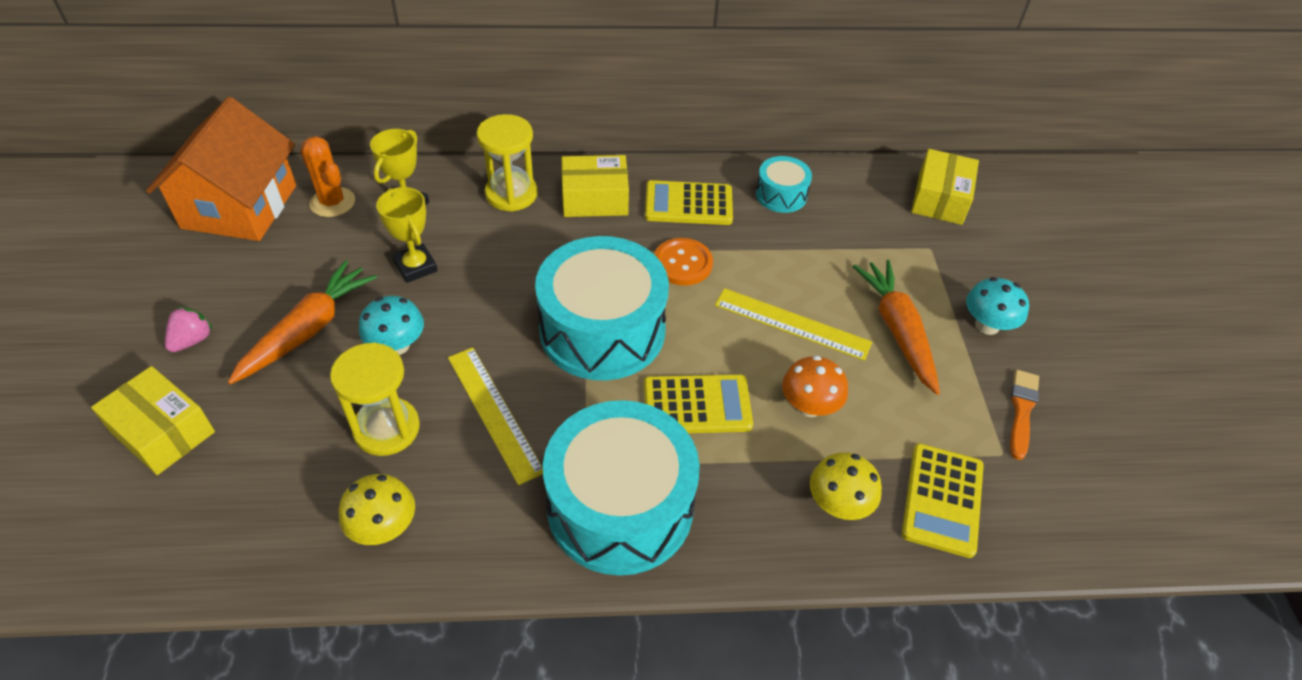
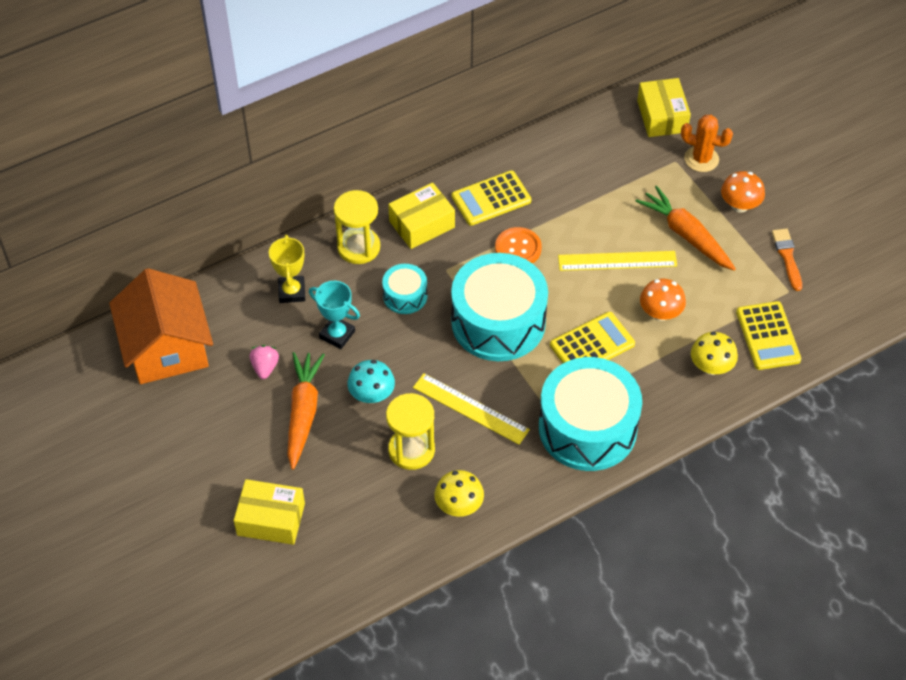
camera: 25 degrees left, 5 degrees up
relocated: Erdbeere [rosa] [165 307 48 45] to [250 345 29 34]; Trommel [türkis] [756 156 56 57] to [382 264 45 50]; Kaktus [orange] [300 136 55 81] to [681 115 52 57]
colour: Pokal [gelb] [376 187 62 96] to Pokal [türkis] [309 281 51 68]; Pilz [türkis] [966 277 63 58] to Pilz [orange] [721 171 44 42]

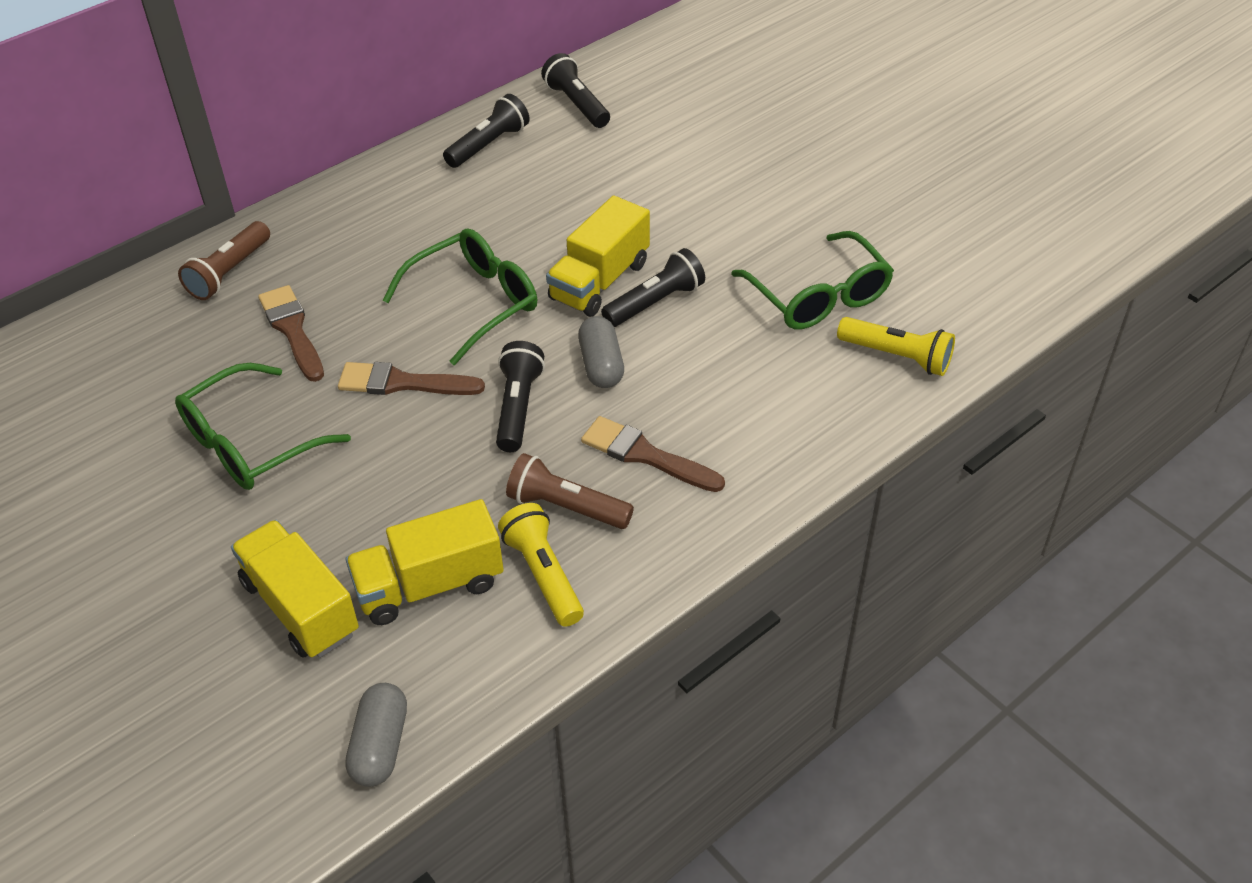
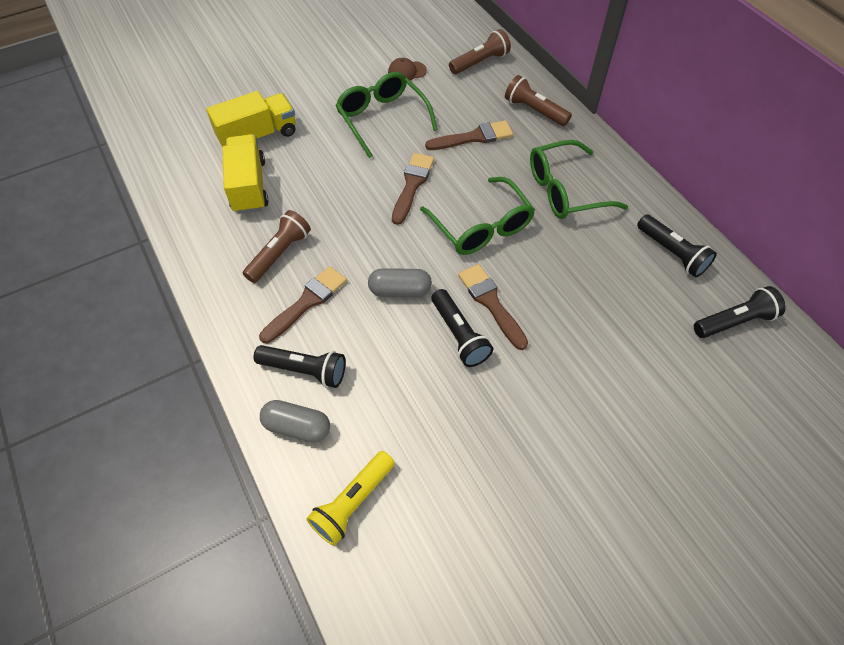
camera: 100 degrees right, 10 degrees up
missing: Taschenlampe [gelb] [498 503 86 124]
appeared: Kappe [braun] [388 58 39 23]; Taschenlampe [braun] [449 29 62 45]
relocated: Taschenlampe [schwarz] [496 341 49 111] to [253 345 93 43]; Kapsel [grau] [345 683 62 104] to [260 400 70 43]; Brille [grün] [731 231 163 99] to [530 140 98 79]
exchanged: Lastwagen [gelb] [546 195 104 122] to Pinsel [braun] [458 264 70 86]

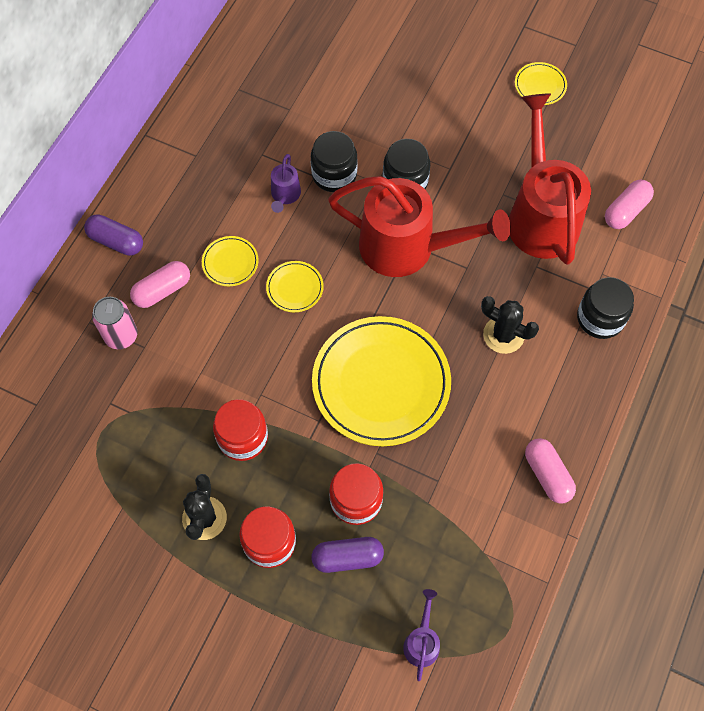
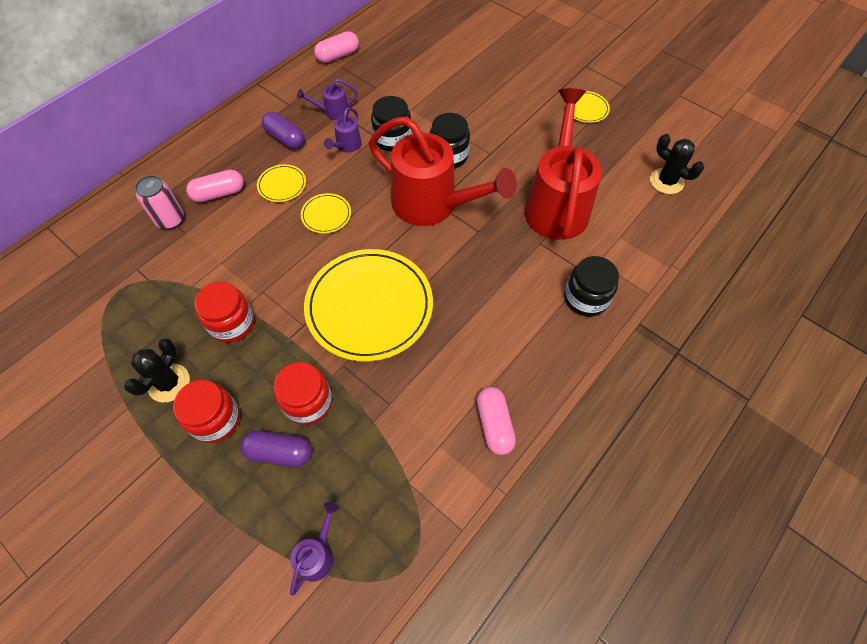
camera: 15 degrees right, 5 degrees down
appeared: Gießkanne [lila] [297 79 61 41]
relocated: Kapsel [lila] [84 214 59 42] to [262 112 43 37]; Kapsel [rosa] [605 180 49 49] to [314 31 45 32]; Kaktus [schwarz] [481 296 58 58] to [650 134 54 60]

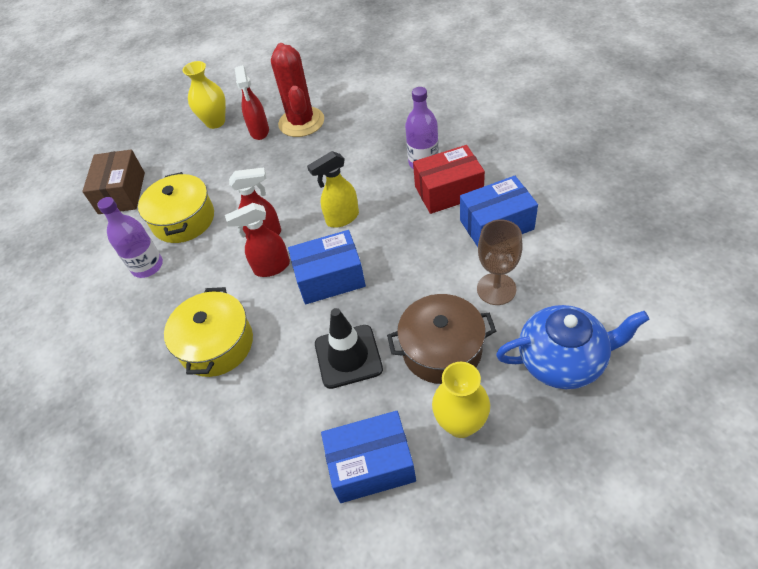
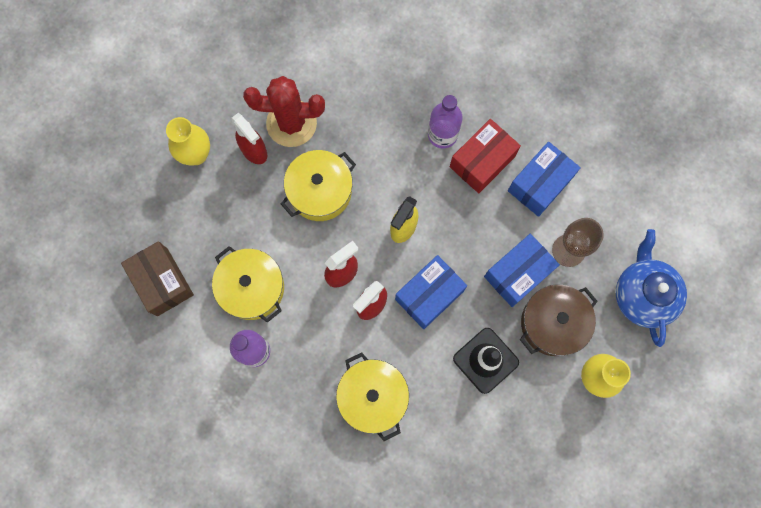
camera: 35 degrees left, 25 degrees up
appeared: Kochtopf [gelb] [281 150 75 71]
relocated: Schachtel [blau] [321 411 95 92] to [484 234 76 73]
spun: Kaktus [rot] [271 43 53 94] = [243 76 82 71] 45 degrees counterclockwise; Teekanne [blau] [496 305 154 84] = [616 229 71 118] 60 degrees counterclockwise

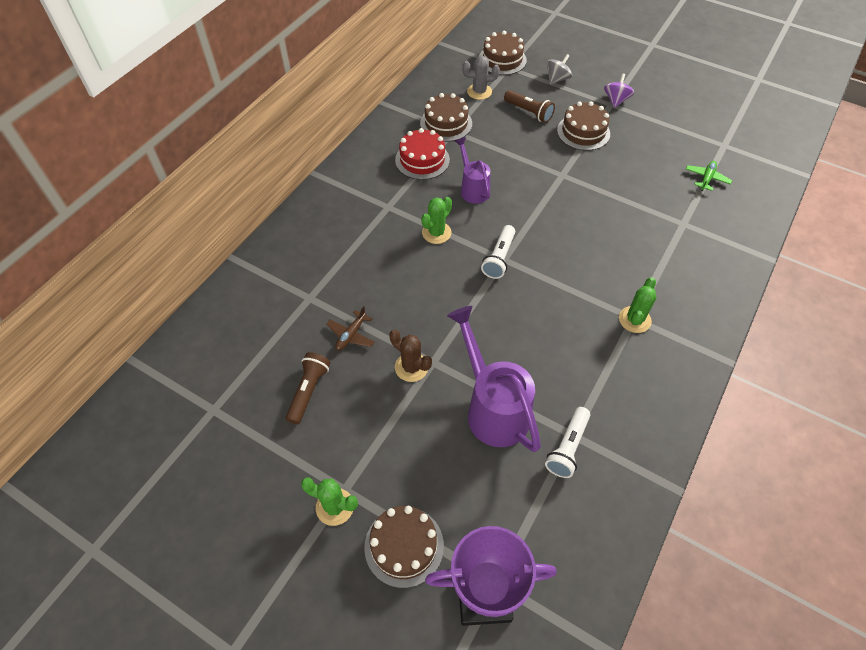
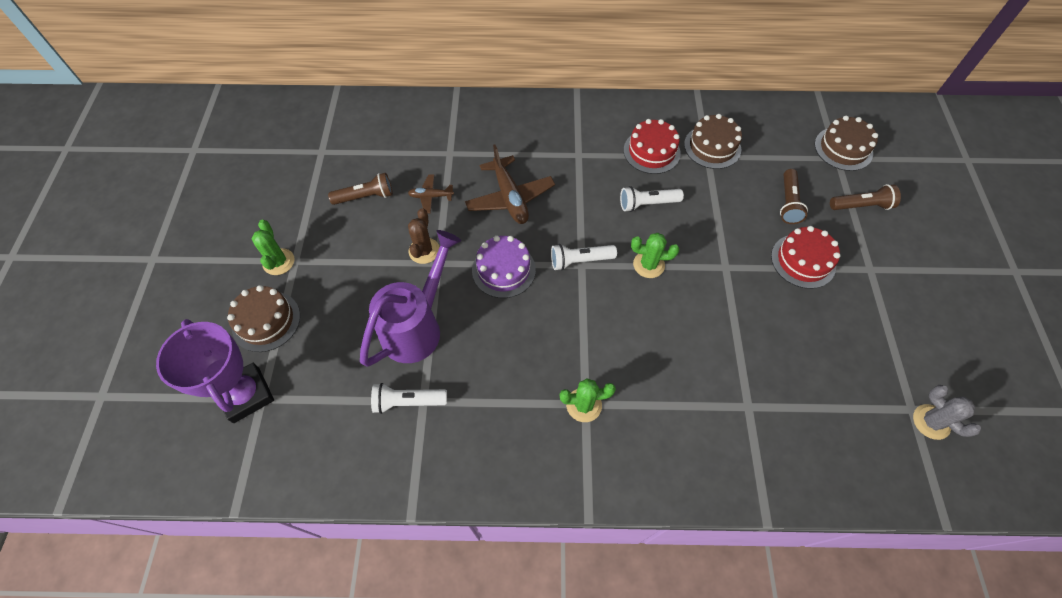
camera: 60 degrees right, 5 degrees up
missing: Kreisel [lila] [604 73 30 35]; Flugzeug [grün] [686 161 46 30]
appeared: Flugzeug [braun] [465 144 90 80]; Kuchen [lila] [472 236 64 62]
relocated: Kaktus [grün] [421 197 31 47] to [631 233 48 45]; Kaktus [grau] [462 56 38 44] to [913 385 68 55]
exchanged: Gießkanne [lila] [455 137 35 67] to Taschenlampe [weiß] [620 186 64 26]; Kreisel [grau] [547 54 25 31] to Taschenlampe [braun] [830 184 71 26]
colour: Kuchen [braun] [557 101 53 50] to Kuchen [rot] [771 226 69 63]

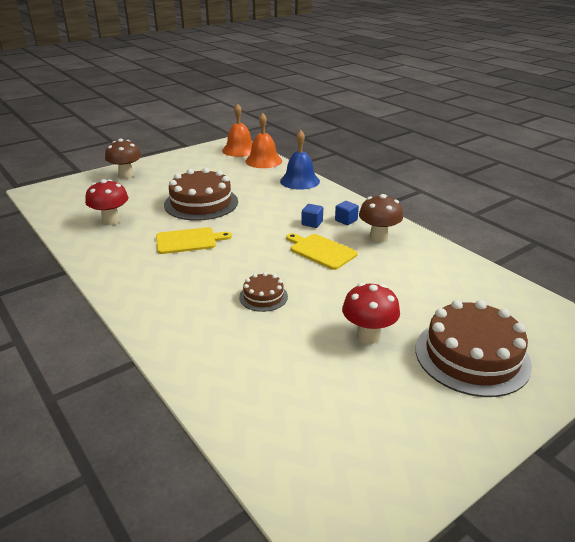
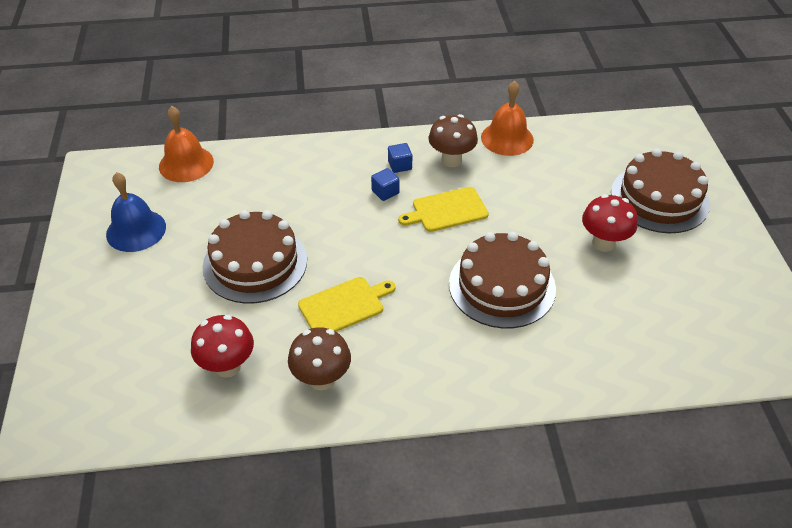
camera: 60 degrees left, 15 degrees up
relocated: Glocke [blau] [280 130 40 60] to [106 172 60 80]; Pilz [braun] [105 138 36 41] to [288 327 63 64]; Glocke [orange] [222 104 30 53] to [481 81 53 75]
spun: Schneidebrett [gelb] [156 227 76 27] = [298 277 97 55] 45 degrees clockwise
size: Kuchen [braun] [239 272 49 40] = [449 232 107 96] x1.99

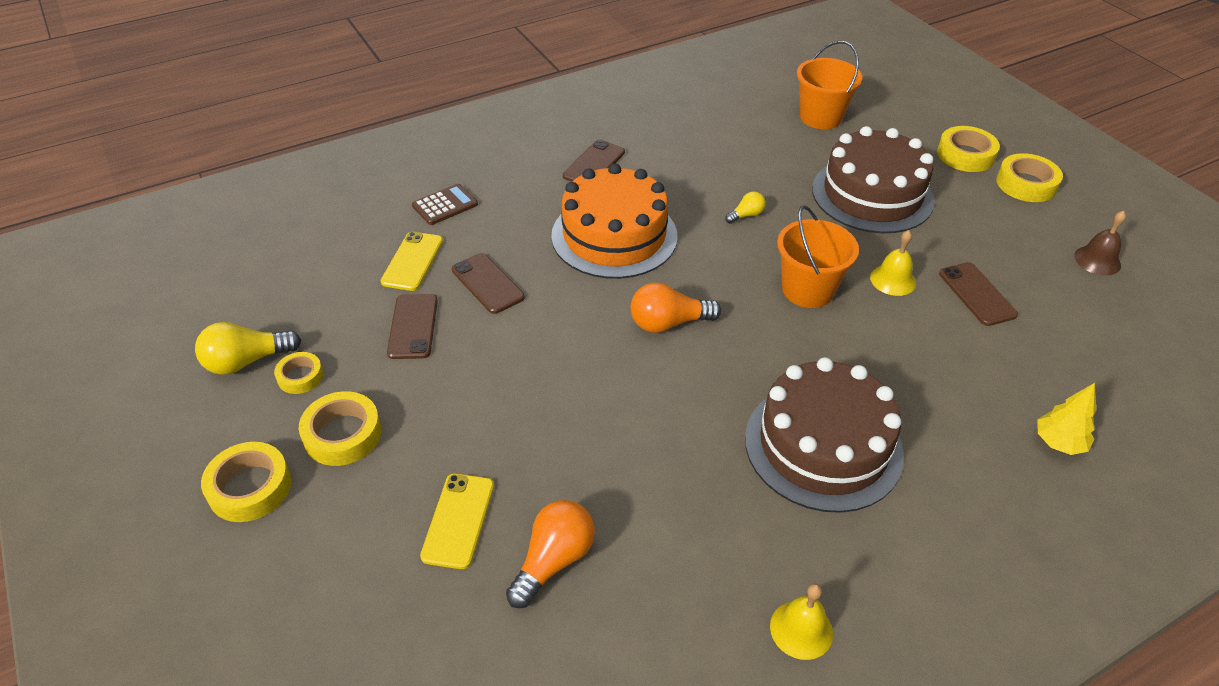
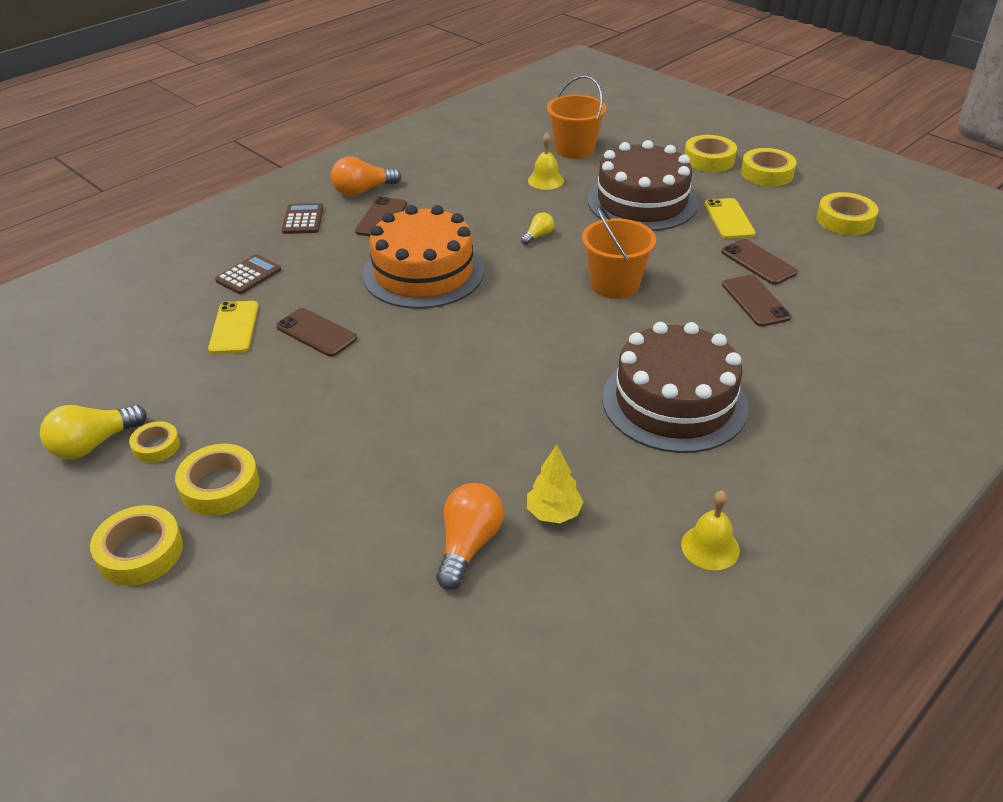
camera: 15 degrees left, 5 degrees down
appeared: Taschenrechner [braun] [282 203 41 31]
relocated: Glühbirne [orange] [630 283 91 50] to [331 156 70 40]; Baum [gelb] [1037 383 59 72] to [527 445 56 78]; Glocke [gelb] [870 230 46 66] to [528 133 36 57]; Handy [gelb] [420 473 74 96] to [704 198 52 41]; Handy [braun] [387 294 51 65] to [722 275 70 52]
exchanged: Glocke [braun] [1074 211 52 64] to Klebeband [gelb] [817 192 61 43]

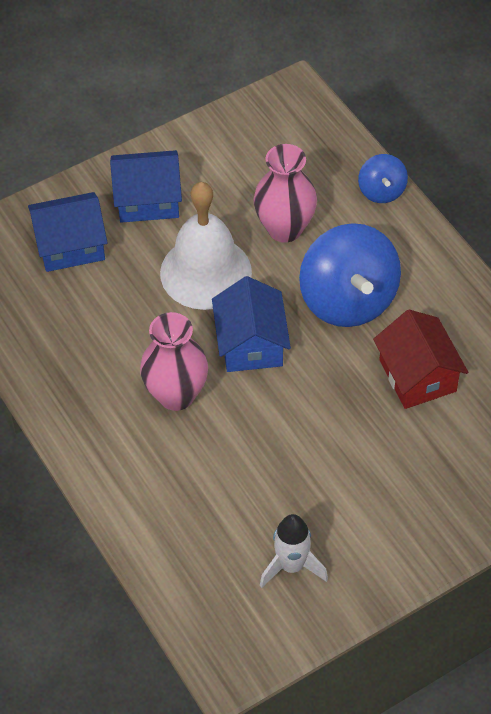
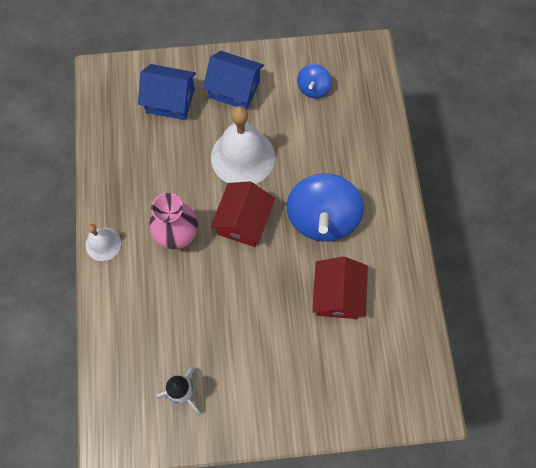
camera: 25 degrees right, 15 degrees up
missing: Vase [rosa] [254 144 63 99]
appeared: Glocke [weiß] [86 224 35 37]
relocated: Kreisel [blau] [358 154 50 49] to [297 64 35 34]
colour: Haus [blau] [212 276 79 96] to Haus [rot] [211 181 64 66]

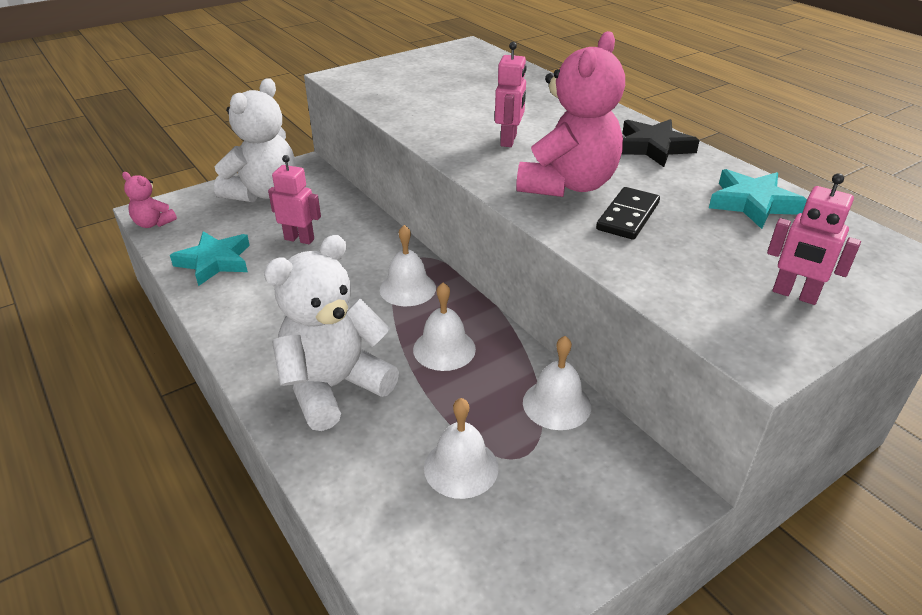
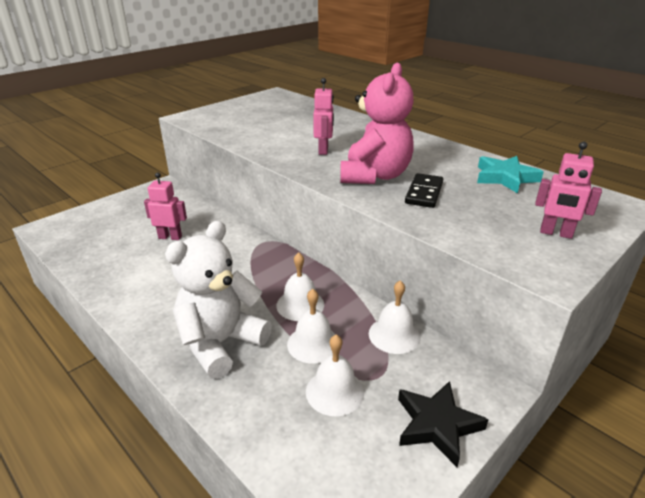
camera: 10 degrees left, 5 degrees down
missing: Teddybär [rosa] [122 172 55 56]; Stern [türkis] [170 231 80 55]; Teddybär [weiß] [214 78 82 124]
relocated: Glocke [weiß] [380 225 56 81] to [287 289 49 75]; Stern [schwarz] [622 119 78 48] to [398 381 91 86]

